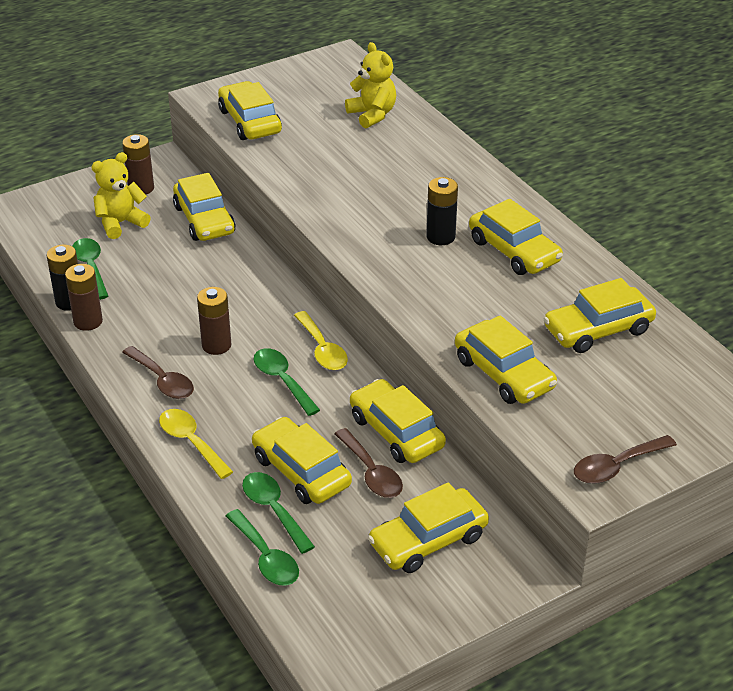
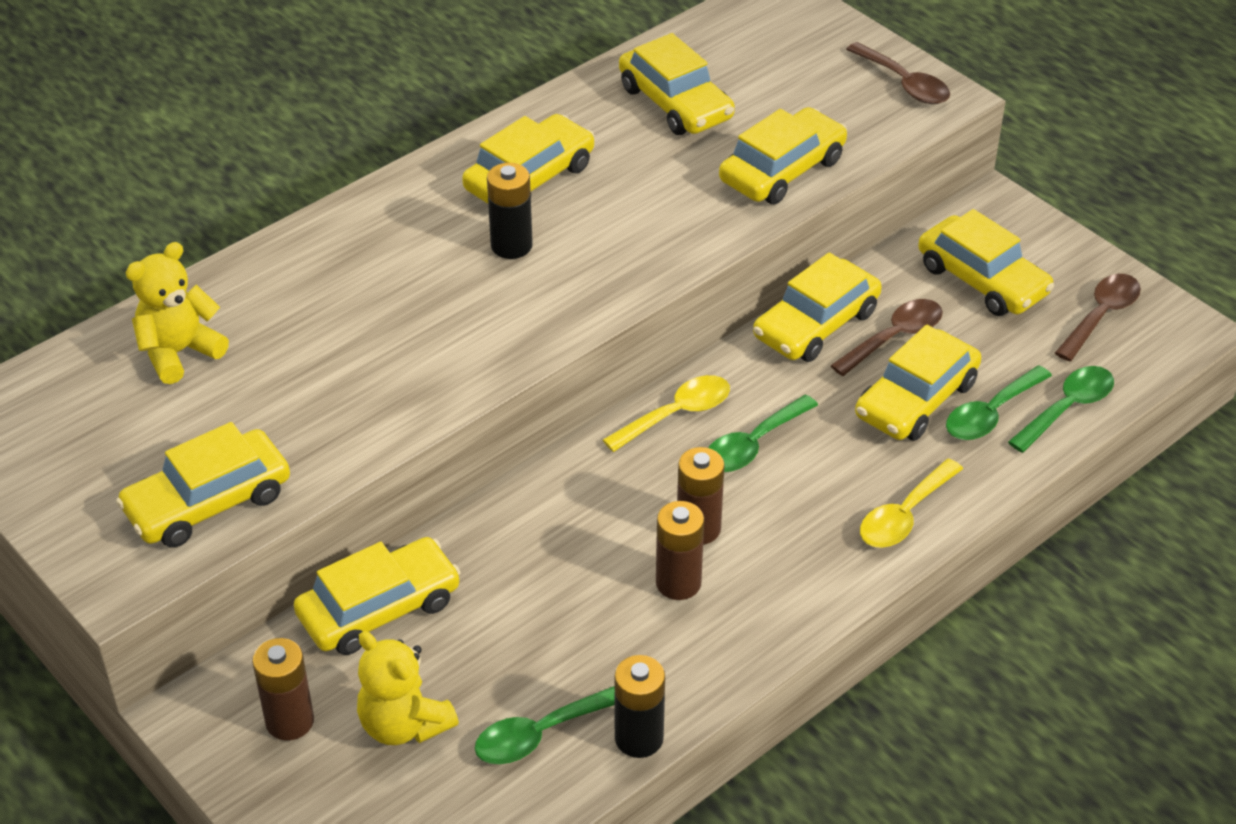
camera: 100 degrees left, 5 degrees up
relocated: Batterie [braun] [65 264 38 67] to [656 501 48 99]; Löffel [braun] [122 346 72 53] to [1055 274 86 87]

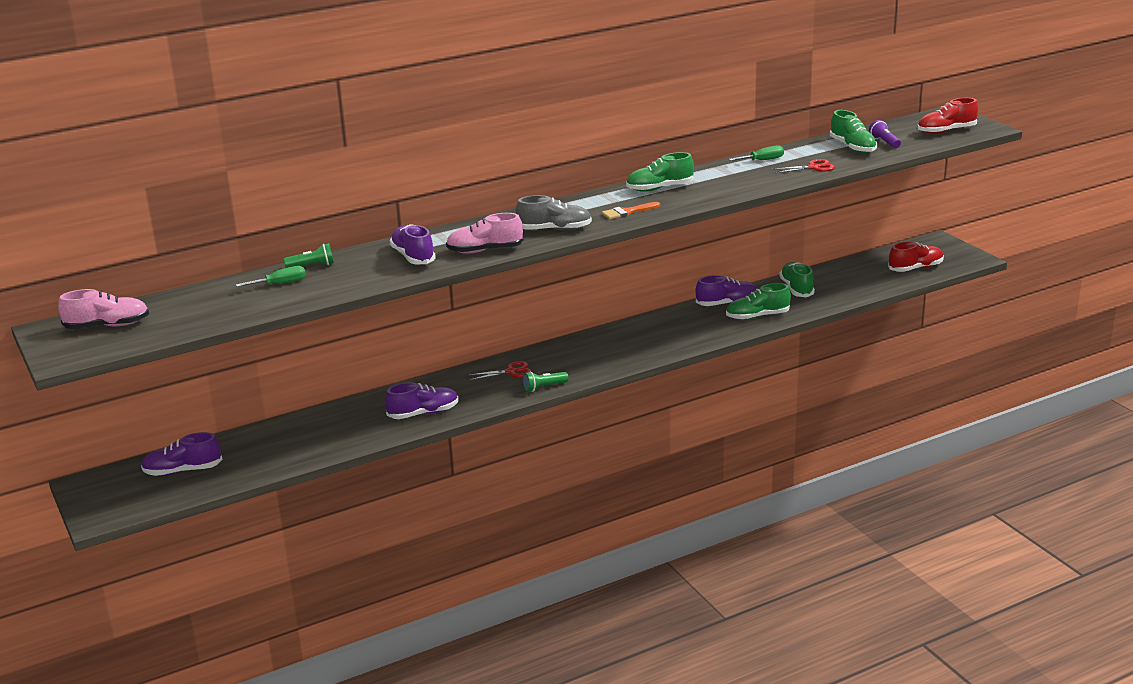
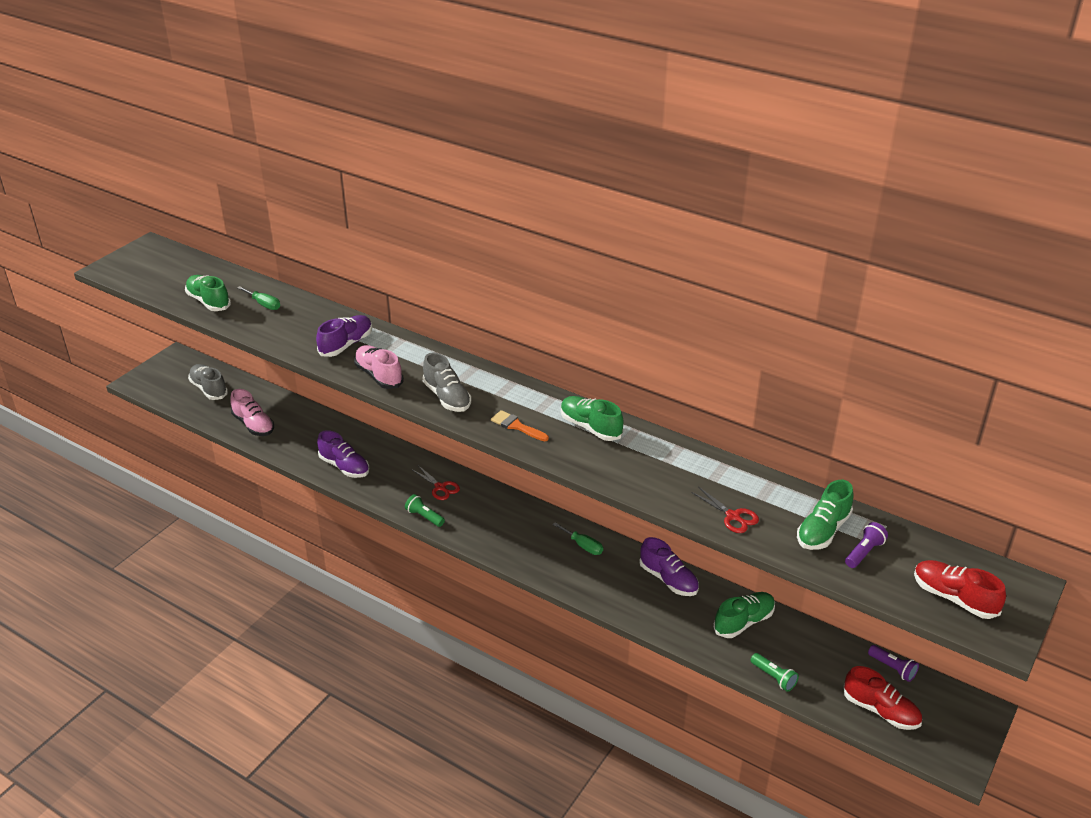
camera: 60 degrees right, 10 degrees up
appeared: Taschenlampe [lila] [868 645 51 37]
relocated: Schuh [grün] [726 283 65 37] to [185 275 46 36]; Schuh [rosa] [58 289 91 40] to [230 389 44 47]; Schraubenzieher [grün] [729 145 55 16] to [553 522 50 33]; Taschenlampe [grün] [284 243 50 25] to [751 653 48 39]
colour: Schuh [lila] [141 432 81 44] to Schuh [grau] [188 364 40 36]

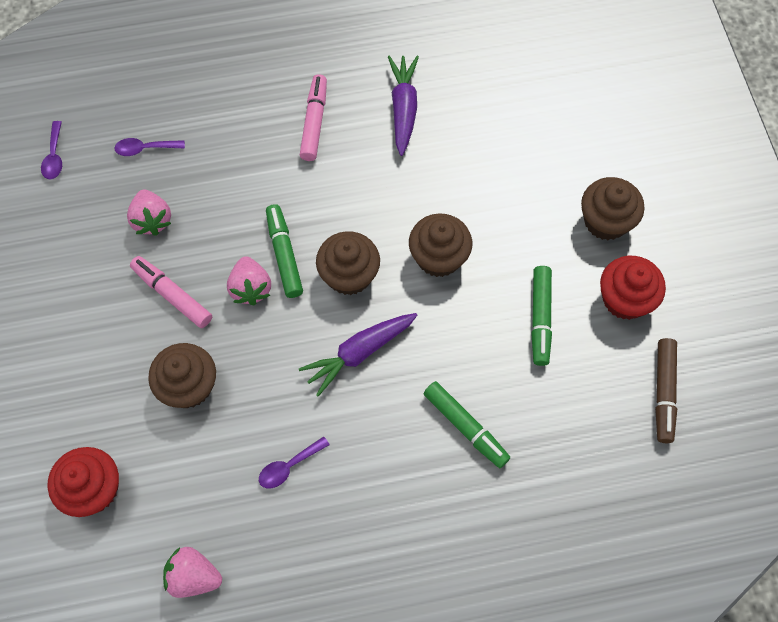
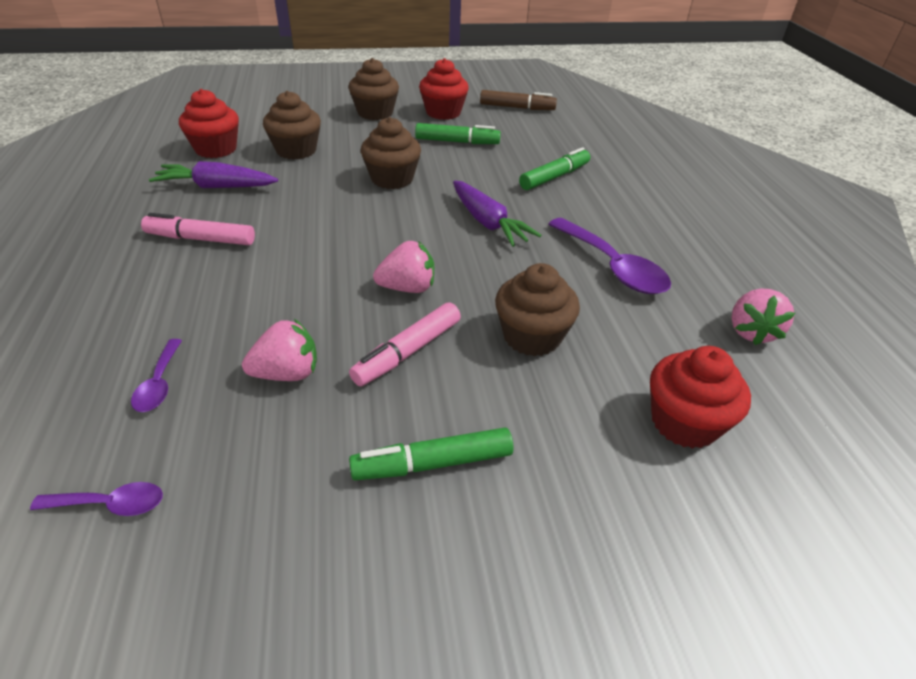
camera: 90 degrees left, 25 degrees down
appeared: Muffin [rot] [179 89 60 69]
relocated: Muffin [braun] [316 231 64 64] to [263 91 58 69]; Filzstift [grün] [266 204 37 94] to [349 427 165 53]
size: Löffel [lila] [259 437 71 52] = [548 218 123 76] x1.91

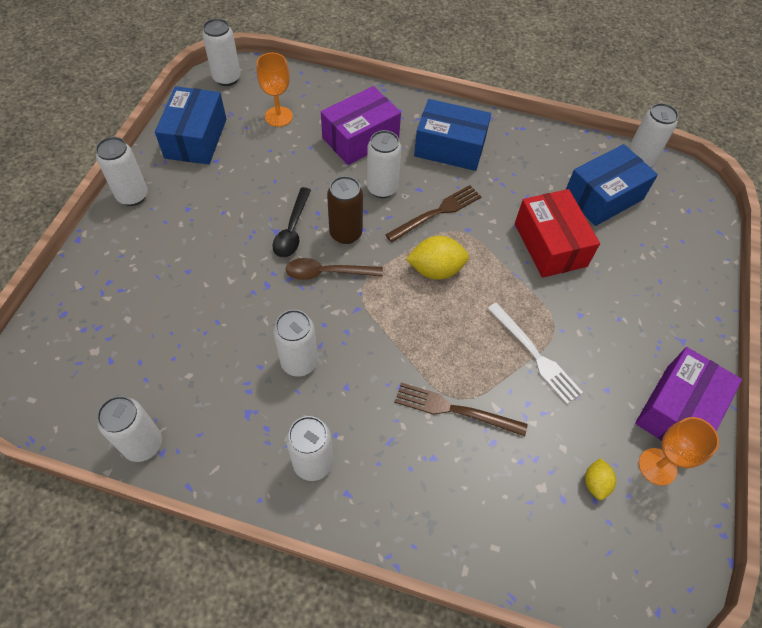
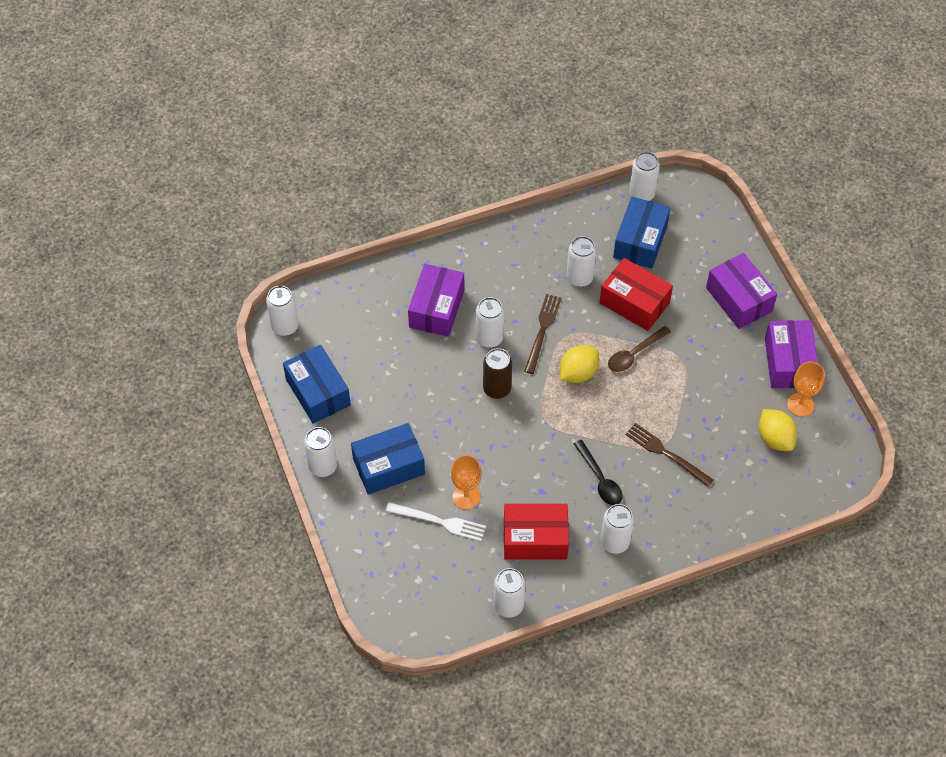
camera: 35 degrees left, 0 degrees up
appeared: Schachtel [rot] [504 504 65 56]; Schachtel [lila] [706 253 71 76]
relocated: Schachtel [blau] [414 99 77 72] to [351 423 74 72]; Gabel [weiß] [487 303 96 101] to [386 502 100 39]; Kelch [orange] [257 53 36 74] to [451 455 31 55]; Dose [weiß] [273 310 45 67] to [566 236 30 51]; Löffel [schwarz] [273 187 38 70] to [574 440 49 65]; Löffel [braun] [286 258 97 22] to [608 326 63 46]
spun: Gabel [braun] [395 383 133 53] = [625 423 89 64] 60 degrees clockwise
size: Zitrone [gelb] [585 458 31 42] = [759 409 39 42] x1.75

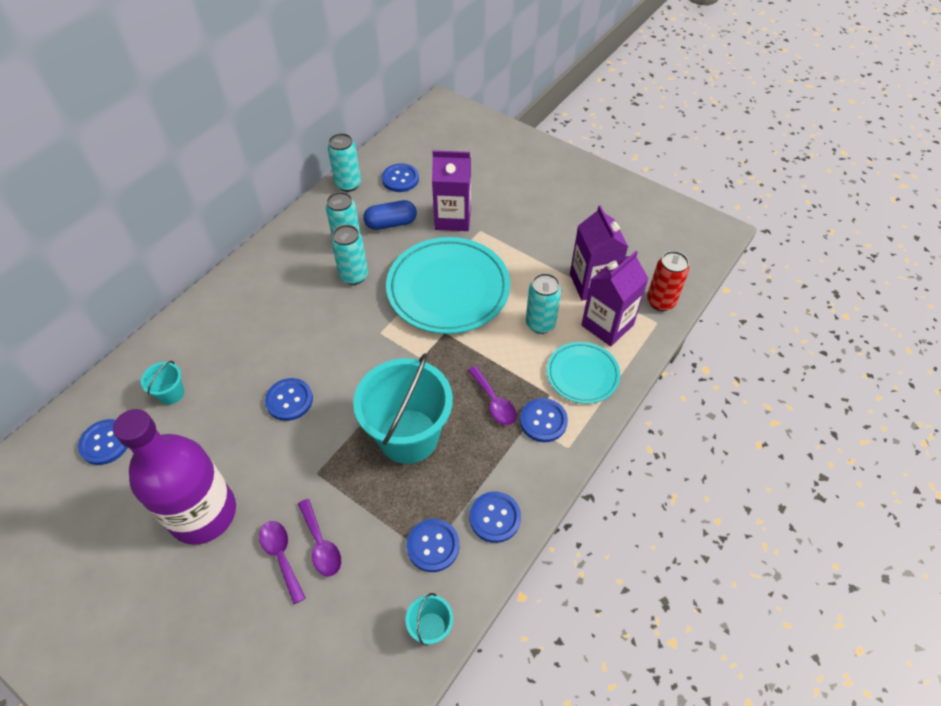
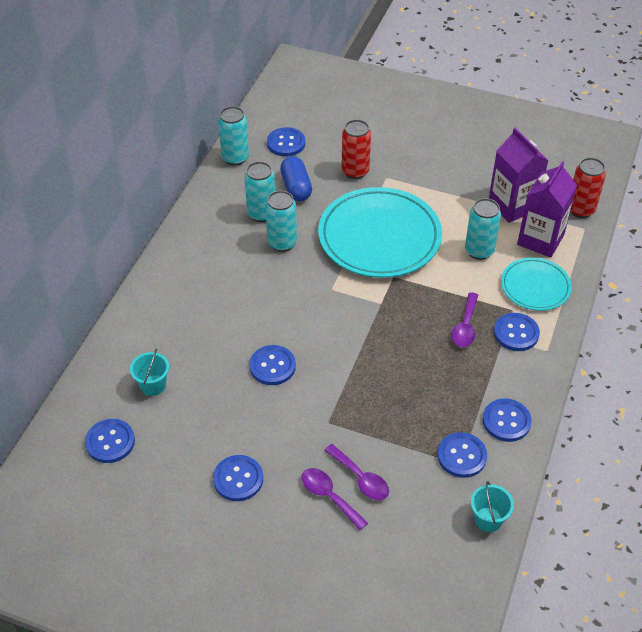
camera: 15 degrees left, 5 degrees down
missing: Eimer [türkis] [353 353 100 111]
exchanged: Flasche [lila] [113 409 123 136] to Knopf [blau] [213 455 50 46]; Getränkekarton [lila] [432 150 39 81] to Dose [rot] [342 119 29 60]
spun: Kapsel [blau] [363 200 54 30] = [280 156 32 45] 75 degrees counterclockwise; Löffel [lila] [468 366 49 59] = [451 292 27 55] 60 degrees clockwise

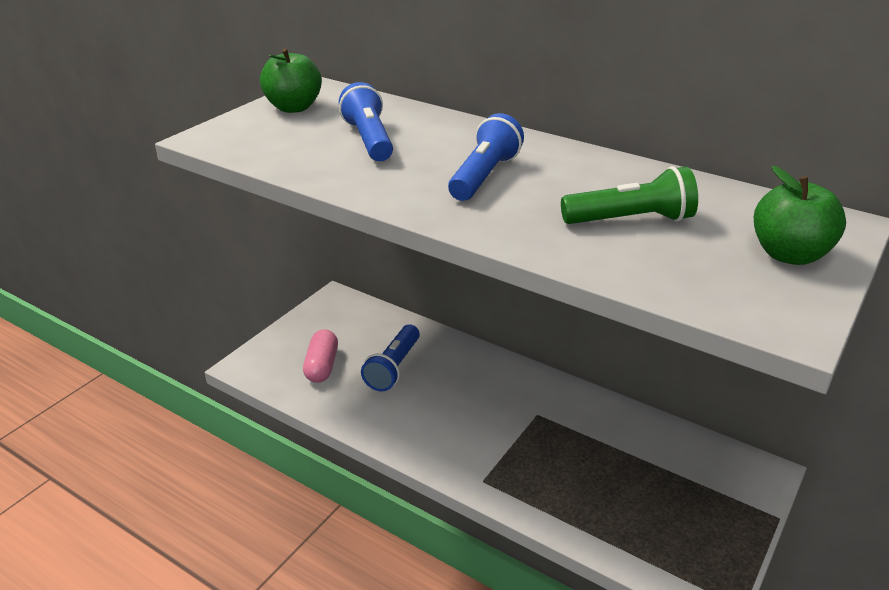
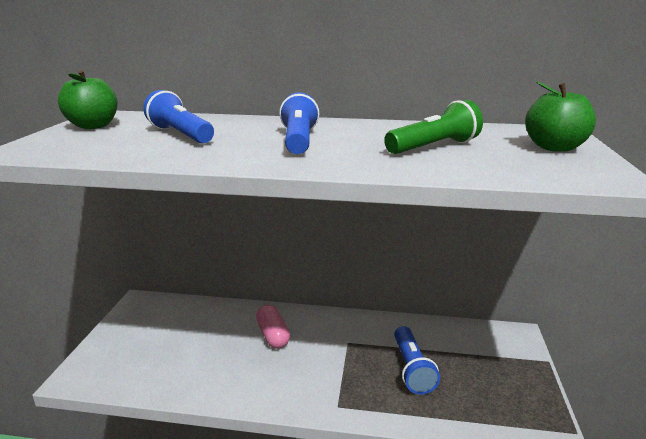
camera: 25 degrees left, 10 degrees down
relocated: Kapsel [rosa] [303 329 35 54] to [256 305 34 43]; Taschenlampe [blau] [361 324 59 67] to [394 326 46 69]

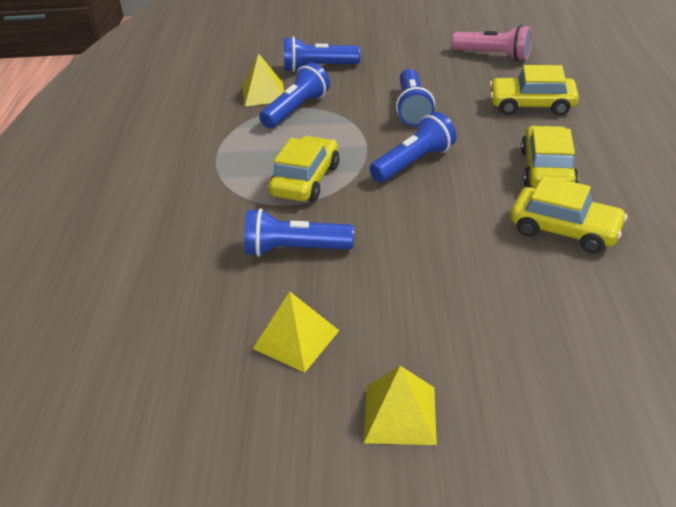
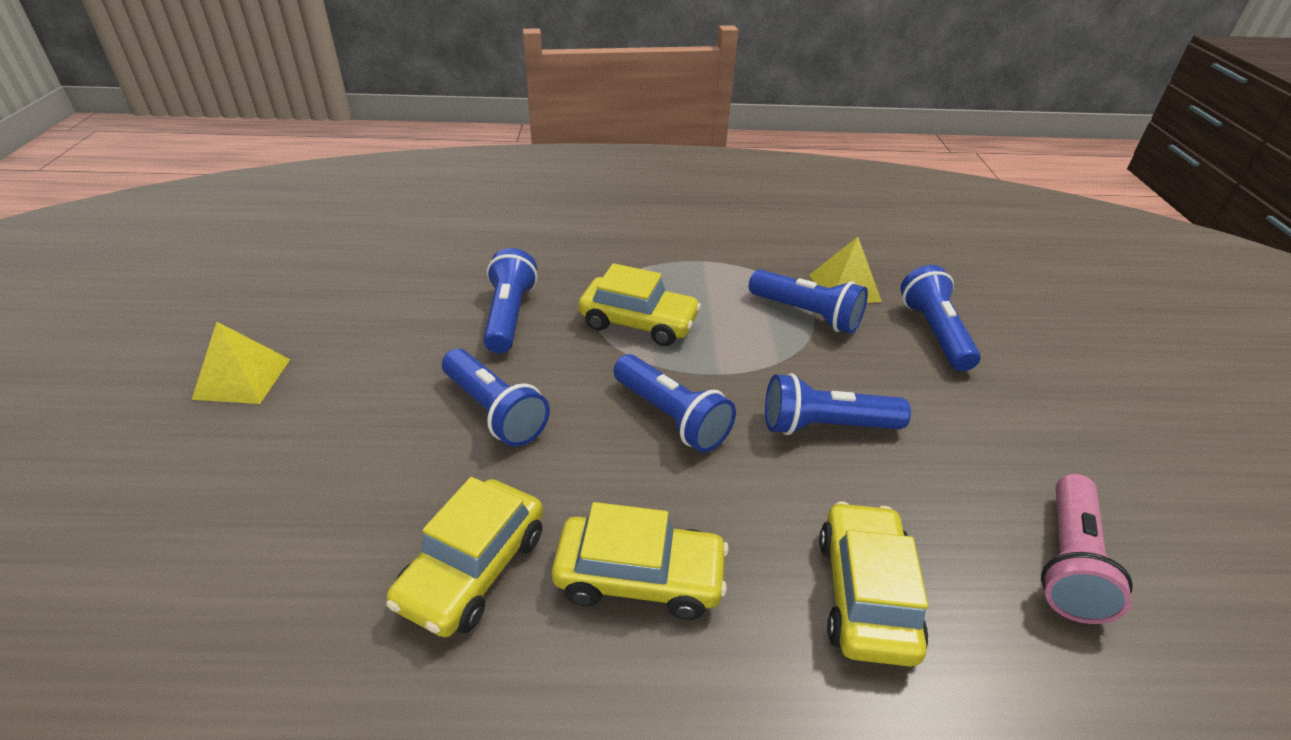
camera: 85 degrees right, 0 degrees up
missing: Pyramide [gelb] [253 292 86 81]
appeared: Taschenlampe [blau] [442 349 108 97]

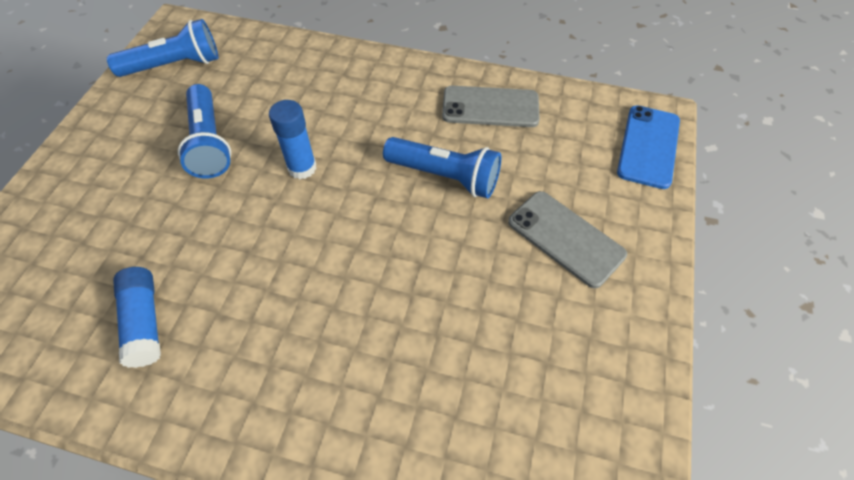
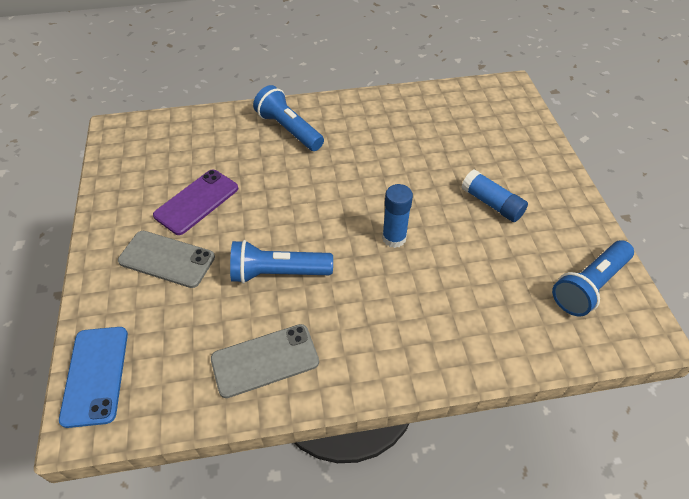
camera: 155 degrees right, 5 degrees down
appeared: Handy [lila] [153 170 85 65]
relocated: Taschenlampe [blau] [178 84 53 94] to [253 85 71 66]; Klebestift [blau] [113 267 48 101] to [462 170 66 52]

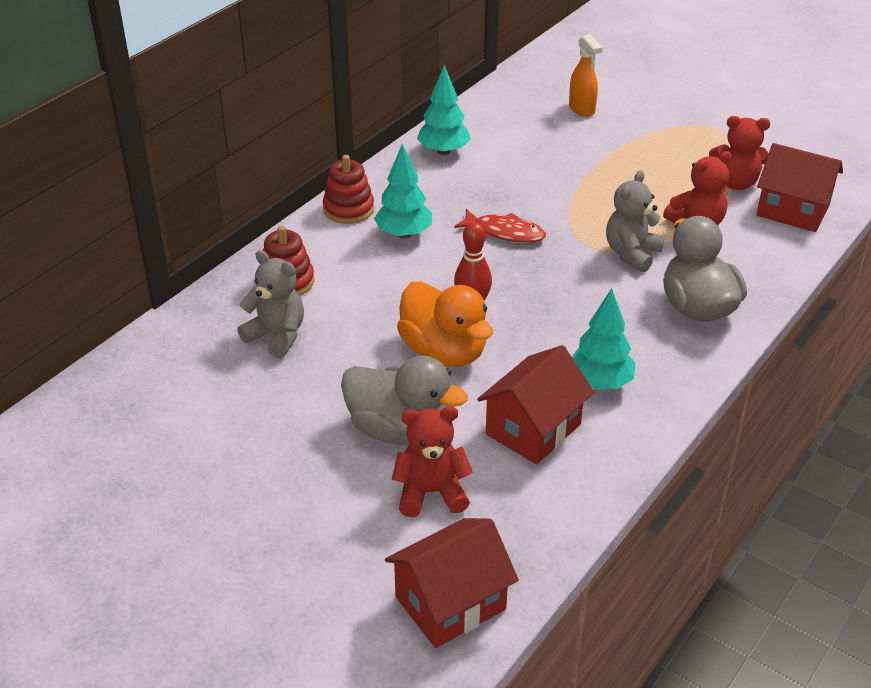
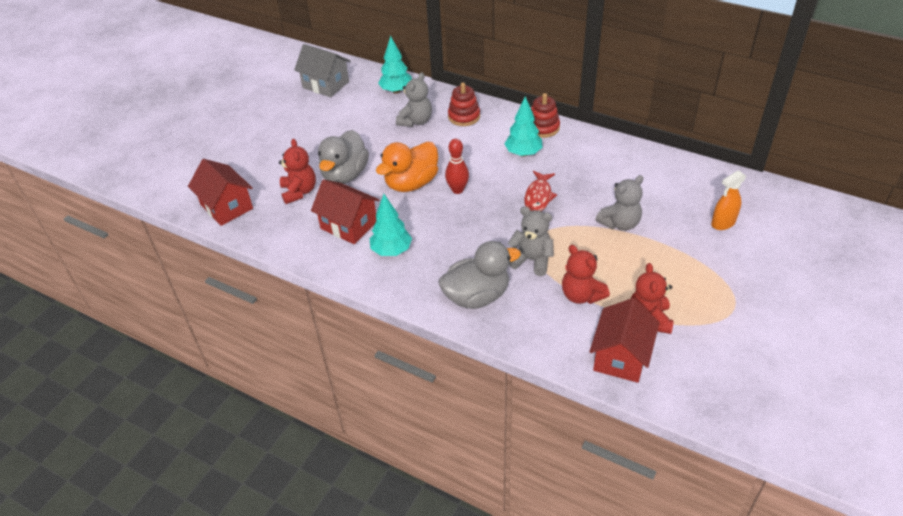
camera: 85 degrees right, 5 degrees up
appeared: Haus [grau] [294 44 56 53]; Teddybär [grau] [596 175 48 56]
relocated: Baum [türkis] [417 65 54 90] to [378 36 34 58]

